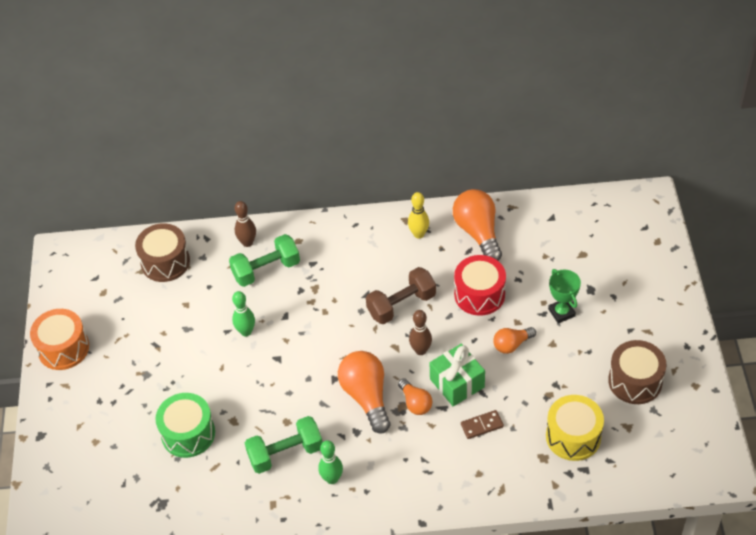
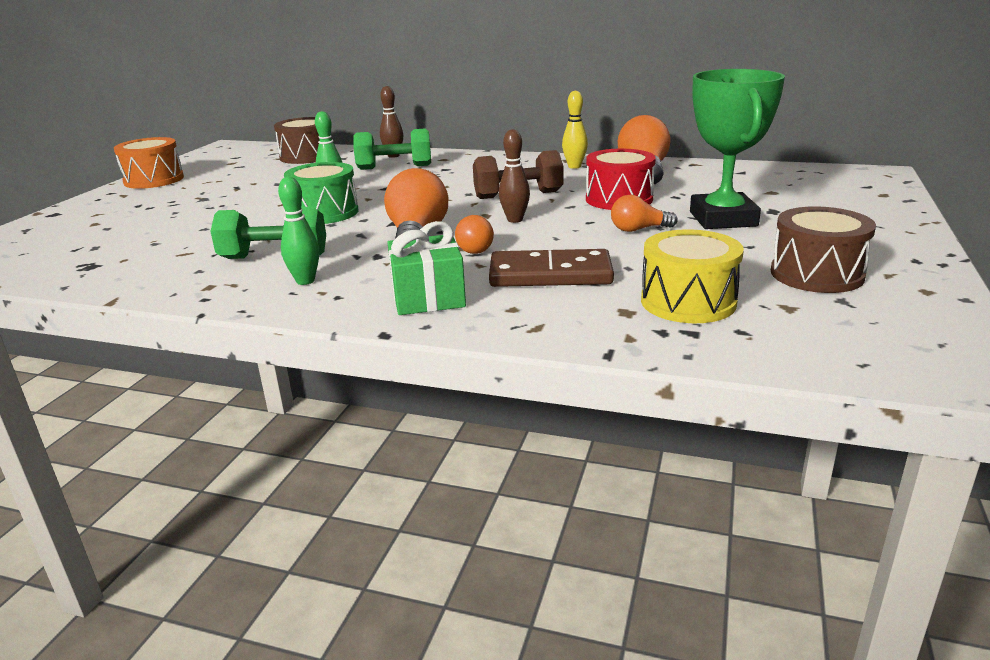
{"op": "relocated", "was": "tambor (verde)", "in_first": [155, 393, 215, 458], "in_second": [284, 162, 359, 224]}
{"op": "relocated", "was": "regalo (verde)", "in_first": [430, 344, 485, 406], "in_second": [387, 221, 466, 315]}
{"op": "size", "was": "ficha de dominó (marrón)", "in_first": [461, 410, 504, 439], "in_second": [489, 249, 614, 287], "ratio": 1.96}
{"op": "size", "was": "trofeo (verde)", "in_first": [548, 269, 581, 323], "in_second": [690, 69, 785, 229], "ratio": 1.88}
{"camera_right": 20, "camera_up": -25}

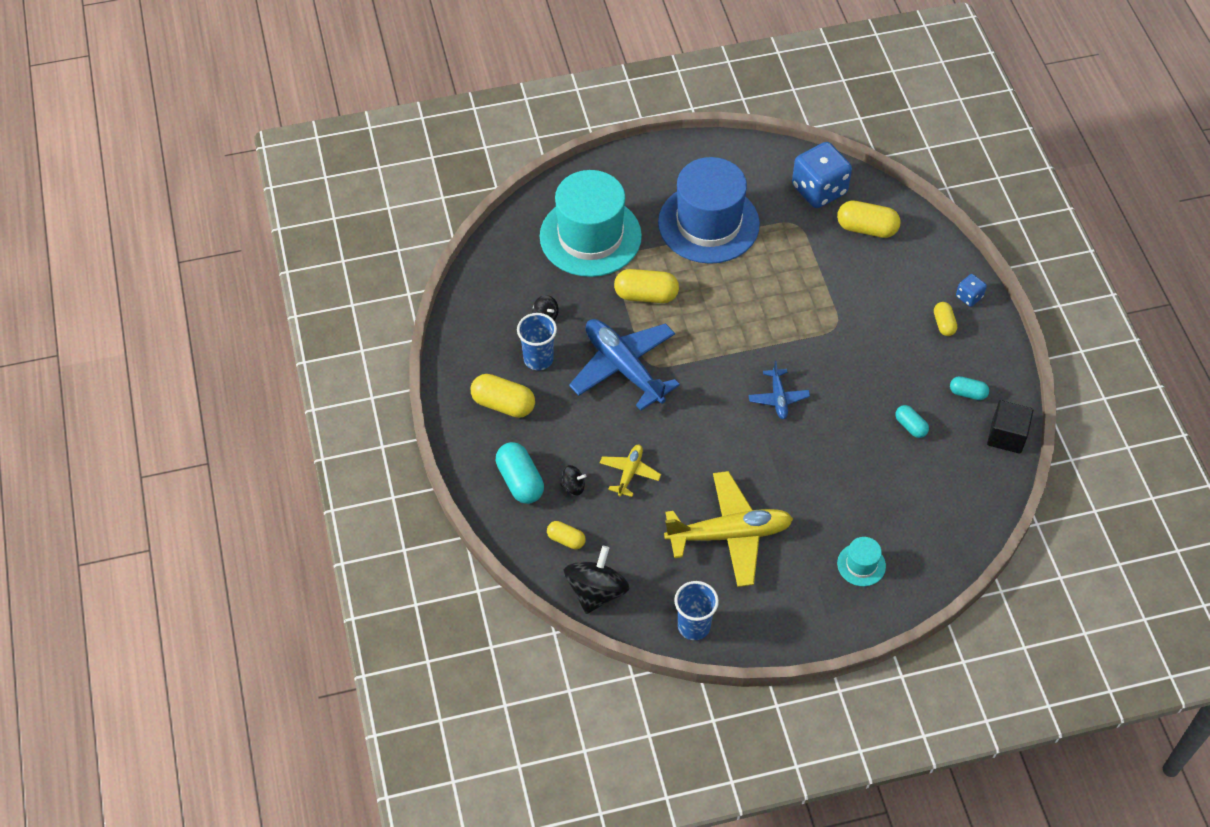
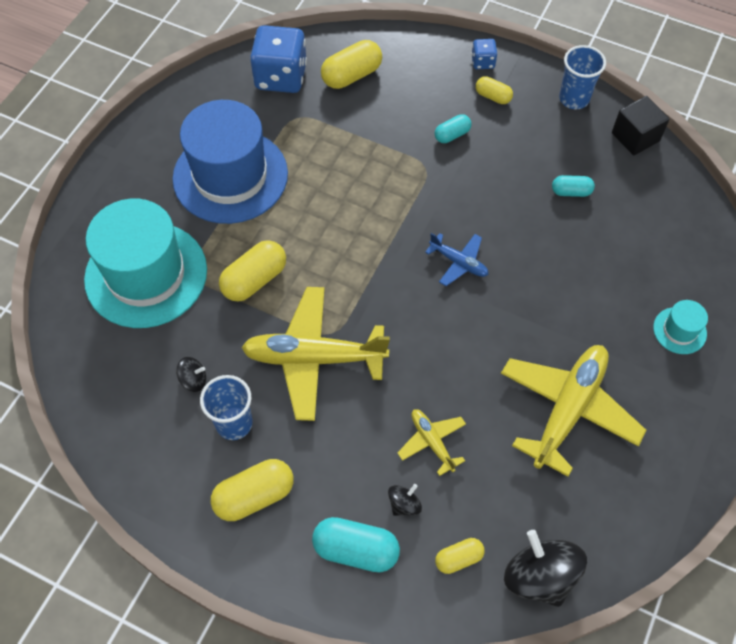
{"op": "colour", "was": "avión (azul)", "now": "avión (amarillo)", "in_first": [569, 319, 680, 411], "in_second": [241, 287, 390, 421]}
{"op": "relocated", "was": "cápsula (turquesa)", "in_first": [950, 376, 989, 400], "in_second": [435, 114, 472, 143]}
{"op": "relocated", "was": "vaso (azul)", "in_first": [674, 581, 719, 640], "in_second": [559, 45, 606, 109]}
{"camera_right": -50, "camera_up": 5}

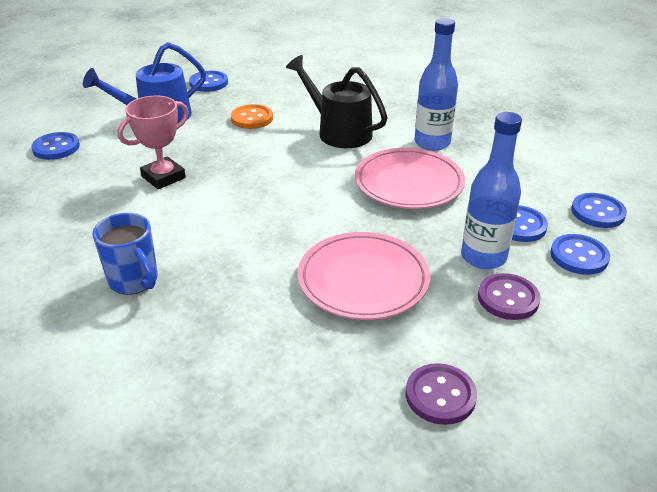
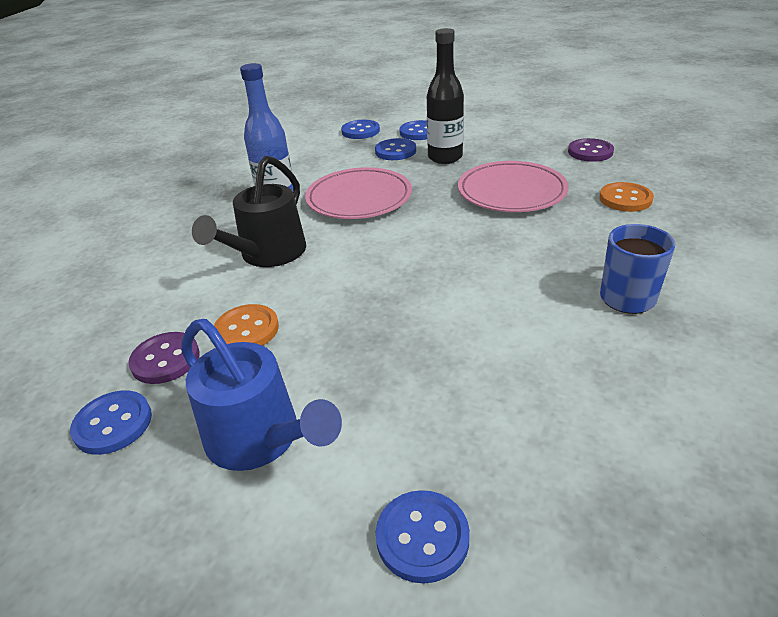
{"op": "relocated", "was": "botón (morado)", "in_first": [478, 273, 541, 320], "in_second": [128, 332, 200, 384]}
{"op": "colour", "was": "botella (azul)", "now": "botella (negro)", "in_first": [461, 112, 522, 269], "in_second": [427, 28, 464, 164]}
{"op": "appeared", "now": "botón (naranja)", "in_second": [599, 182, 654, 212]}
{"op": "missing", "was": "trofeo (rosa)", "in_first": [118, 96, 189, 189]}
{"camera_right": -105, "camera_up": 0}

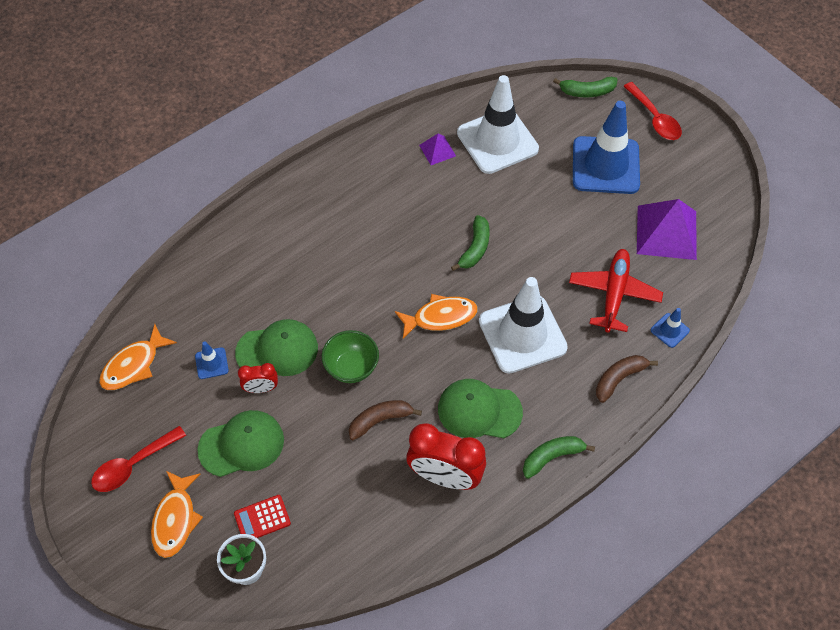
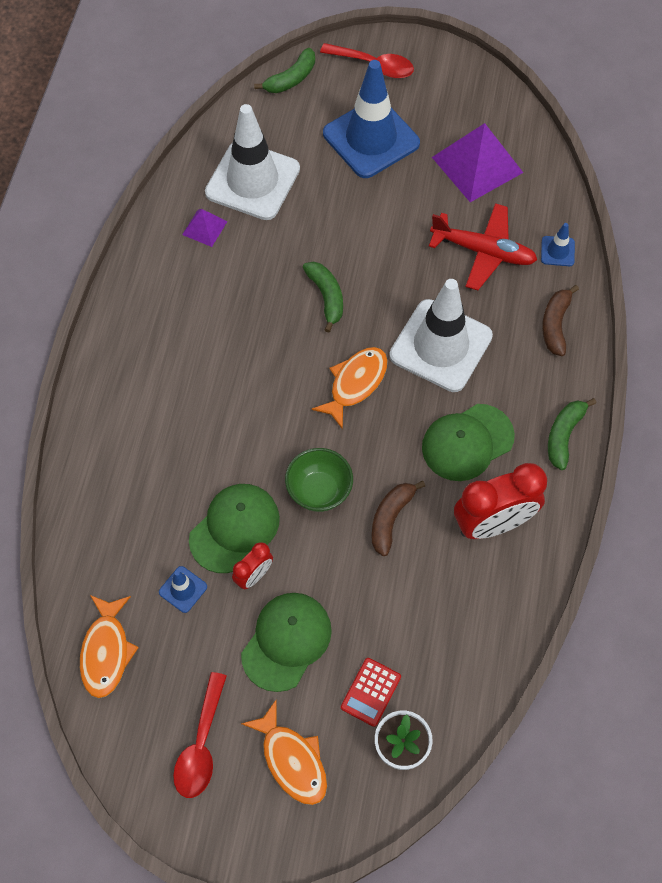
{"op": "spun", "was": "avión (rojo)", "in_first": [569, 249, 663, 333], "in_second": [429, 203, 537, 290], "clockwise": 135}
{"camera_right": -40, "camera_up": 5}

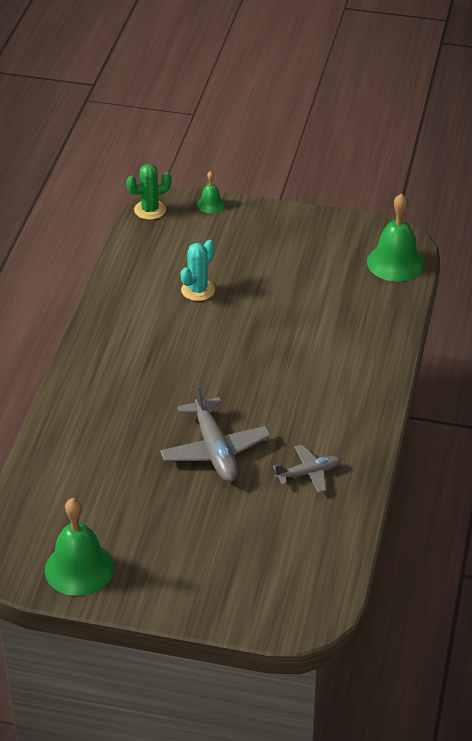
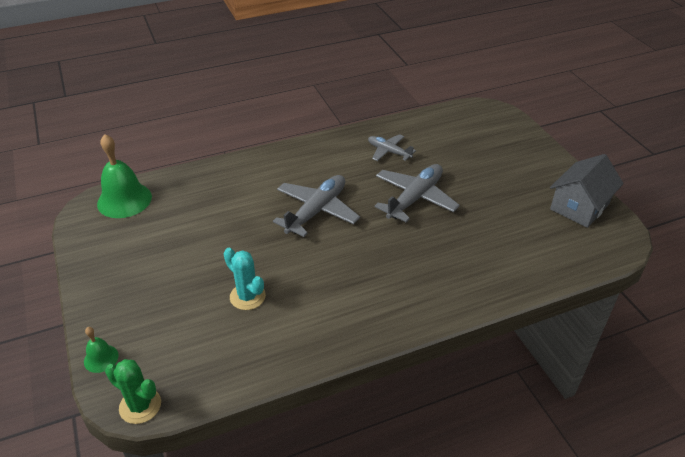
{"op": "spun", "was": "cactus (turquesa)", "in_first": [181, 240, 215, 301], "in_second": [224, 248, 266, 310], "clockwise": 45}
{"op": "appeared", "now": "avión (gris)", "in_second": [273, 175, 360, 237]}
{"op": "exchanged", "was": "campana (verde)", "now": "casa (gris)", "in_first": [45, 498, 114, 596], "in_second": [550, 154, 624, 228]}
{"camera_right": -125, "camera_up": 0}

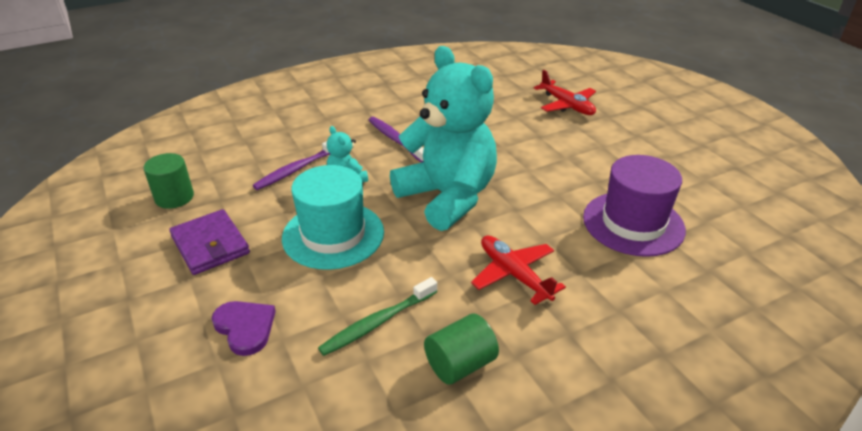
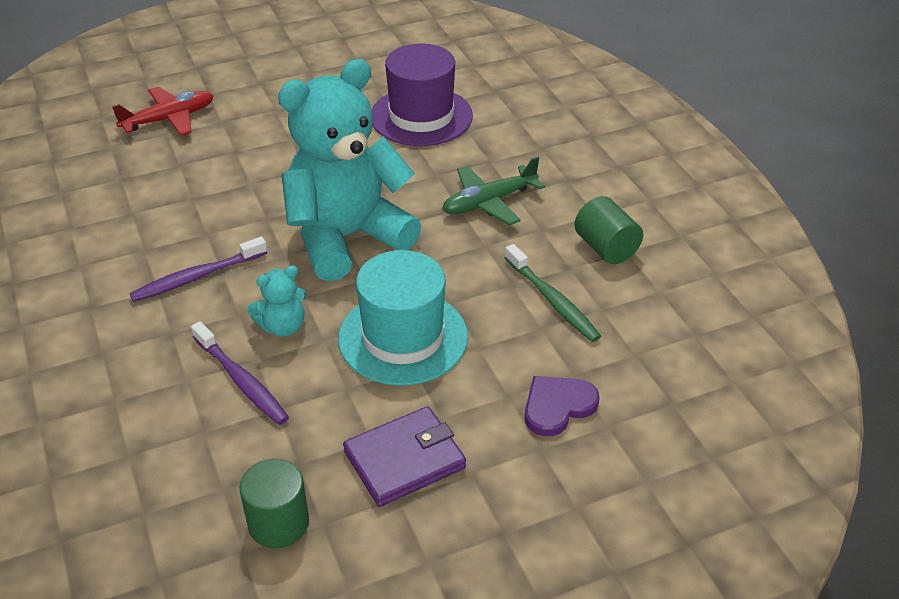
{"op": "colour", "was": "avión (rojo)", "now": "avión (verde)", "in_first": [471, 235, 566, 305], "in_second": [442, 157, 545, 225]}
{"camera_right": -85, "camera_up": 5}

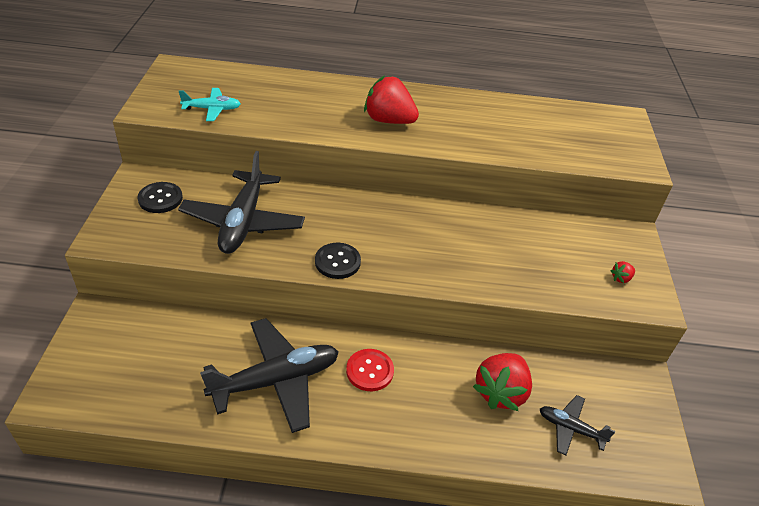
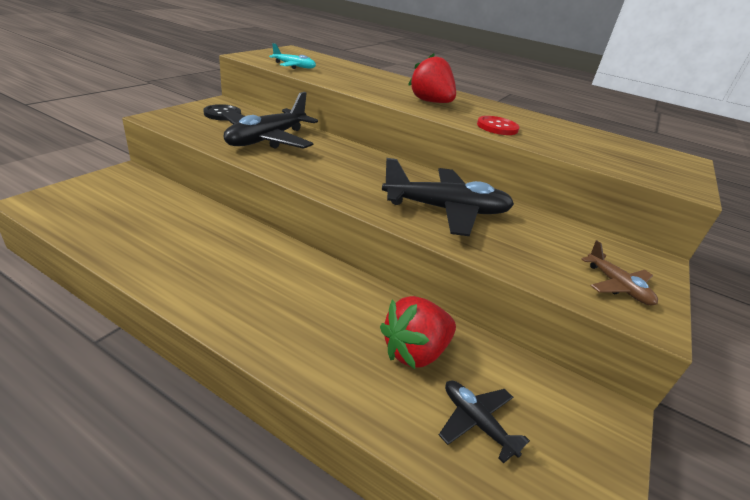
{"op": "relocated", "was": "avión (negro)", "in_first": [200, 318, 339, 433], "in_second": [382, 158, 514, 236]}
{"op": "relocated", "was": "botón (rojo)", "in_first": [346, 349, 394, 391], "in_second": [477, 116, 520, 135]}
{"op": "exchanged", "was": "fresa (rojo)", "now": "avión (marrón)", "in_first": [610, 261, 635, 283], "in_second": [581, 240, 658, 306]}
{"op": "missing", "was": "botón (negro)", "in_first": [315, 243, 361, 279]}
{"camera_right": 25, "camera_up": -10}

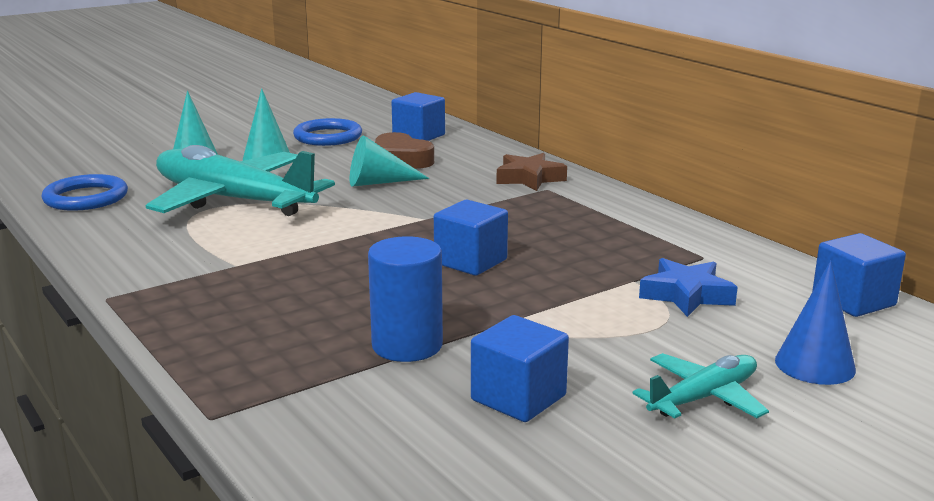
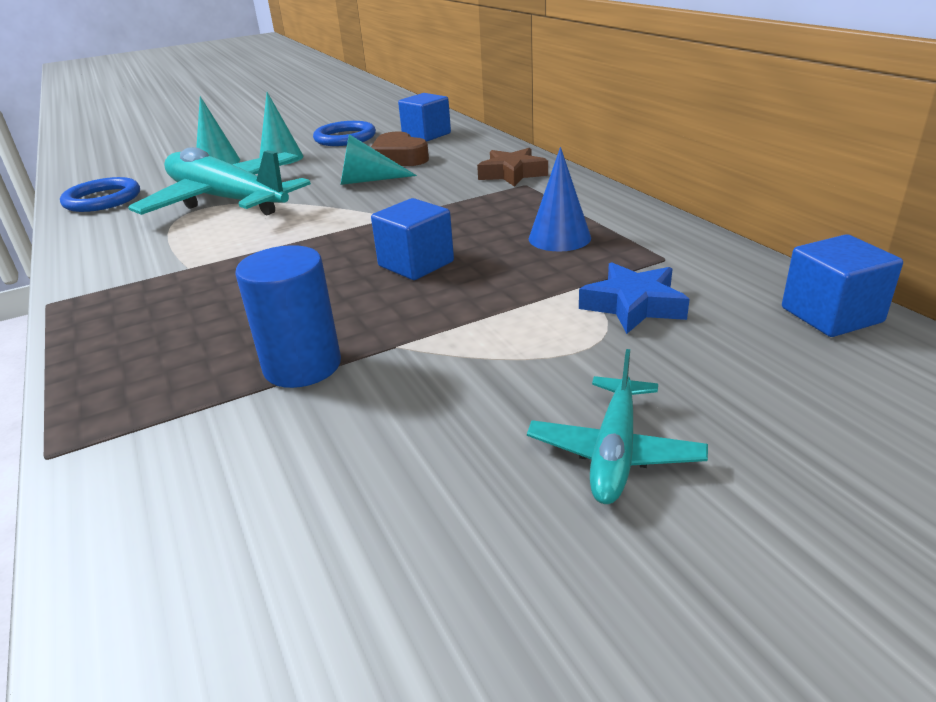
{"op": "spun", "was": "avión (turquesa)", "in_first": [632, 353, 769, 418], "in_second": [527, 349, 708, 504], "clockwise": 135}
{"op": "relocated", "was": "cono (azul)", "in_first": [775, 261, 856, 385], "in_second": [529, 147, 591, 252]}
{"op": "missing", "was": "cubo (azul)", "in_first": [471, 315, 569, 422]}
{"camera_right": 10, "camera_up": 10}

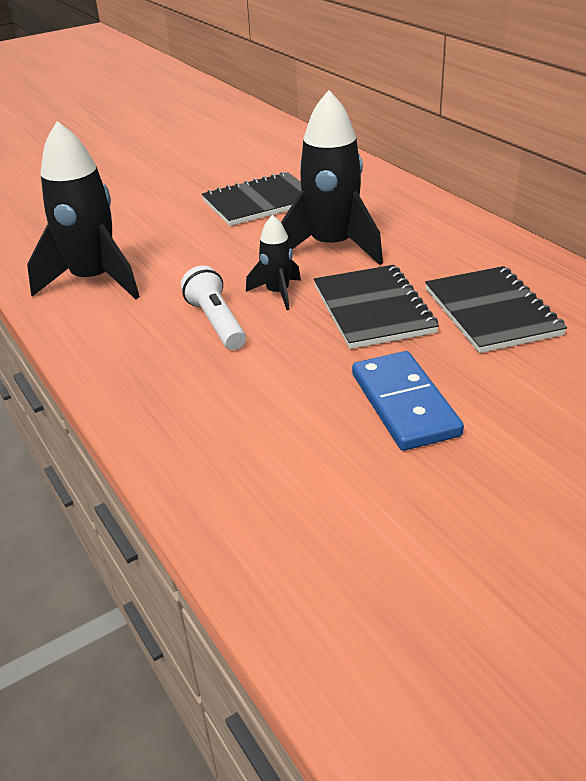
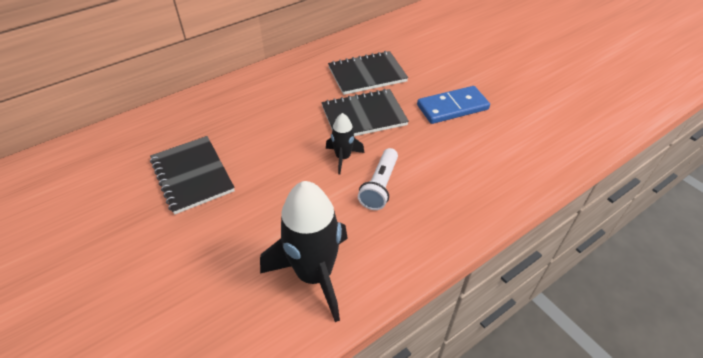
{"op": "spun", "was": "lámpara de mano (blanco)", "in_first": [181, 265, 246, 350], "in_second": [358, 148, 398, 210], "clockwise": -45}
{"op": "missing", "was": "cohete (negro)", "in_first": [281, 90, 383, 265]}
{"camera_right": -95, "camera_up": 10}

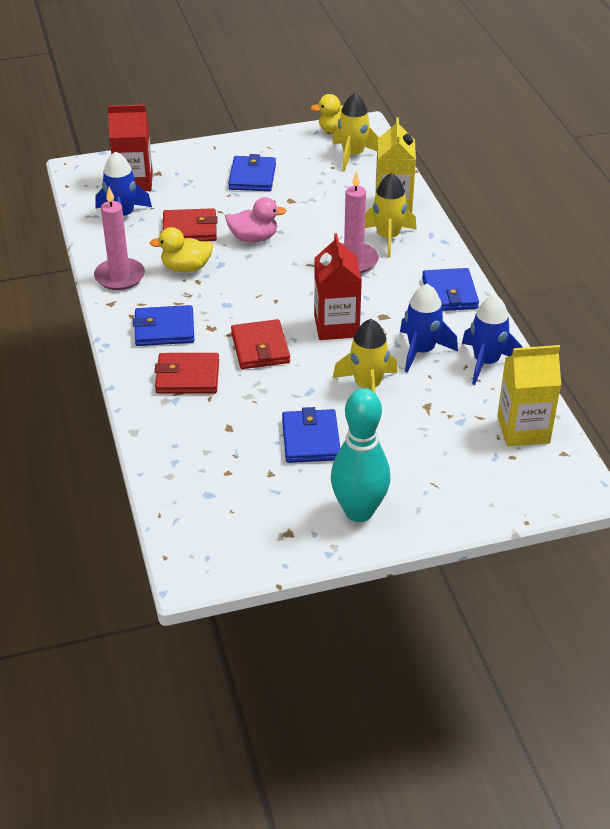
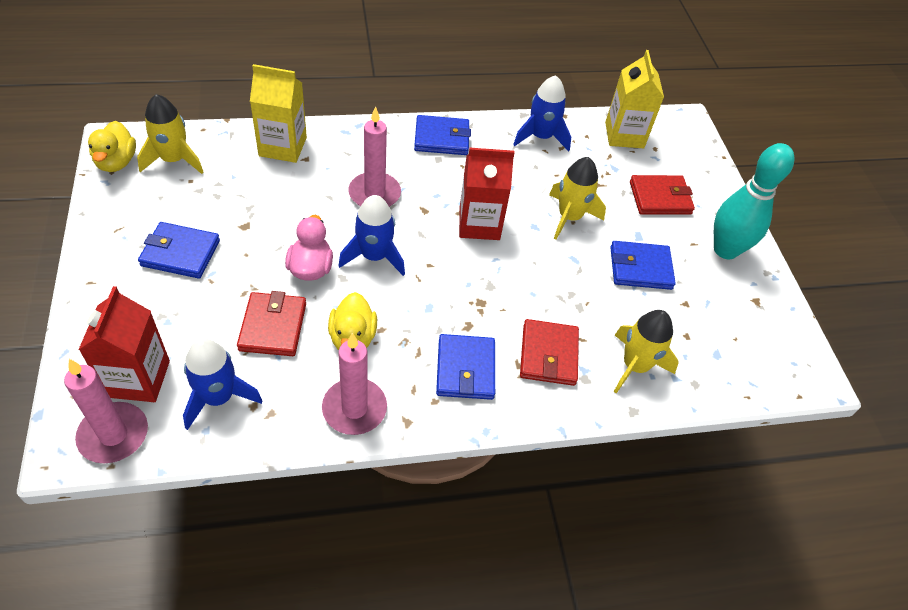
{"op": "appeared", "now": "vela (rosa)", "in_second": [64, 359, 148, 464]}
{"op": "relocated", "was": "cohete (azul)", "in_first": [400, 284, 458, 373], "in_second": [338, 195, 405, 276]}
{"op": "relocated", "was": "cohete (amarillo)", "in_first": [365, 173, 417, 258], "in_second": [614, 310, 679, 394]}
{"op": "relocated", "was": "cartera (rojo)", "in_first": [231, 319, 290, 369], "in_second": [630, 175, 695, 215]}
{"camera_right": -90, "camera_up": 10}

